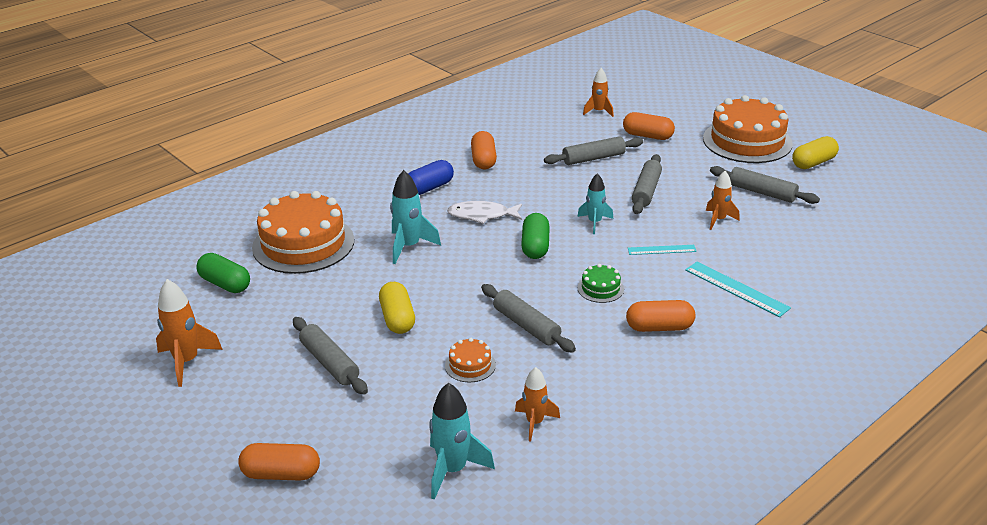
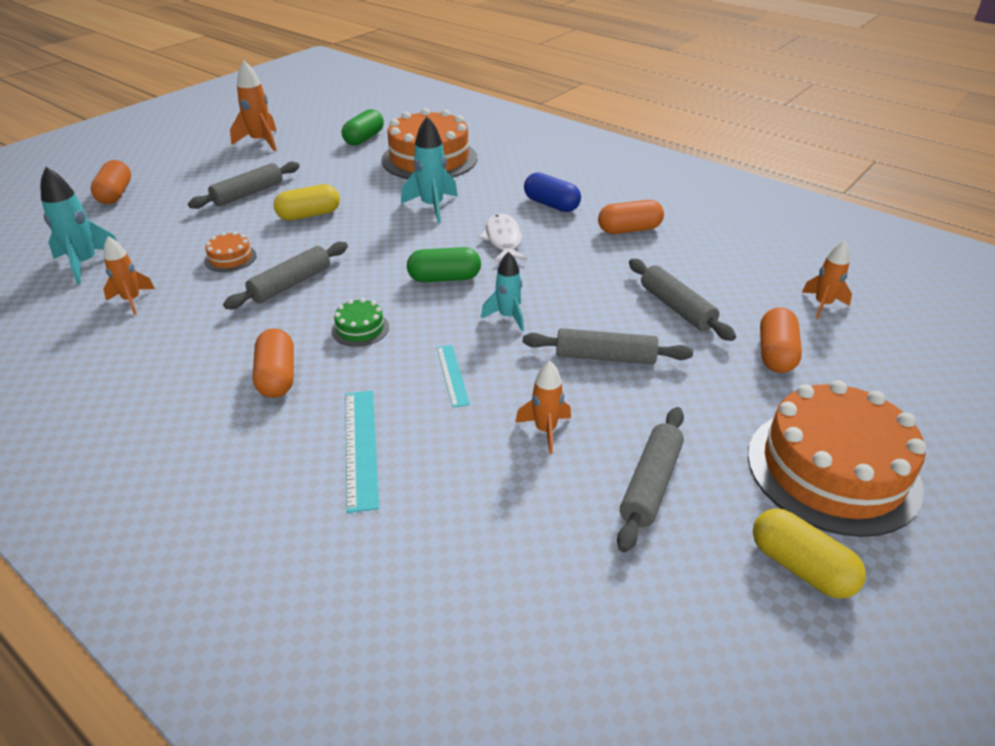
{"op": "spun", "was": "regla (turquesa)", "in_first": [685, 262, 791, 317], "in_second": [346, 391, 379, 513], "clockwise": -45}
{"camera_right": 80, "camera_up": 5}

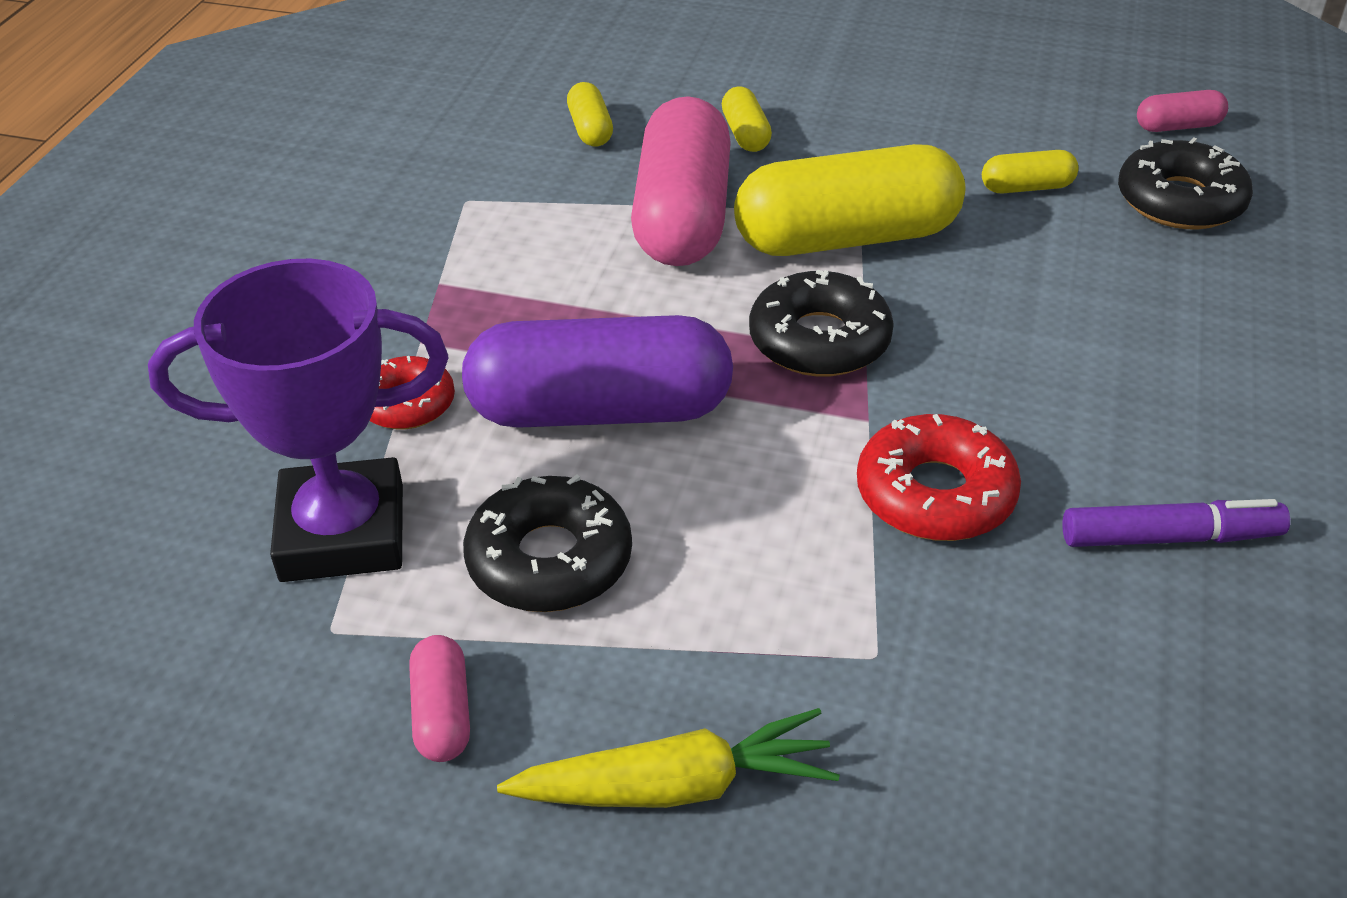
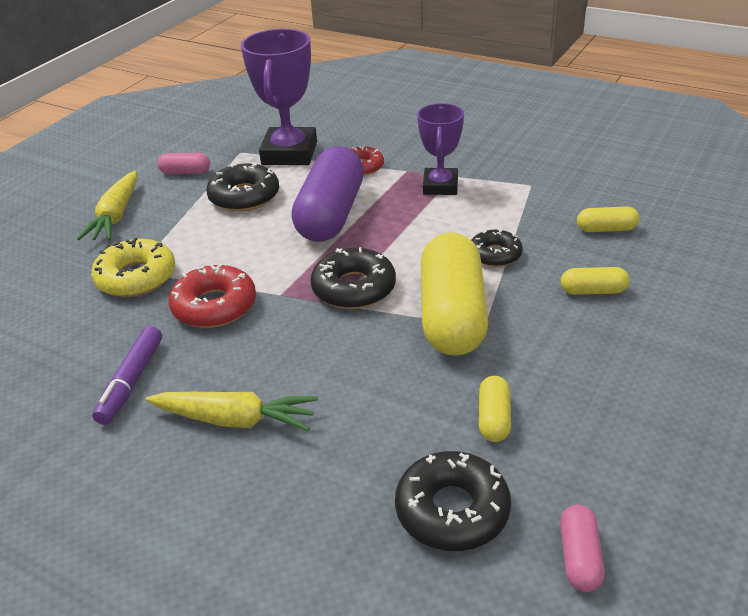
{"op": "appeared", "now": "rosquilla (amarillo)", "in_second": [91, 238, 175, 297]}
{"op": "appeared", "now": "zanahoria (amarillo)", "in_second": [146, 392, 318, 431]}
{"op": "appeared", "now": "trofeo (morado)", "in_second": [417, 103, 464, 195]}
{"op": "exchanged", "was": "cápsula (rosa)", "now": "rosquilla (negro)", "in_first": [631, 96, 731, 266], "in_second": [471, 229, 523, 267]}
{"camera_right": 105, "camera_up": -5}

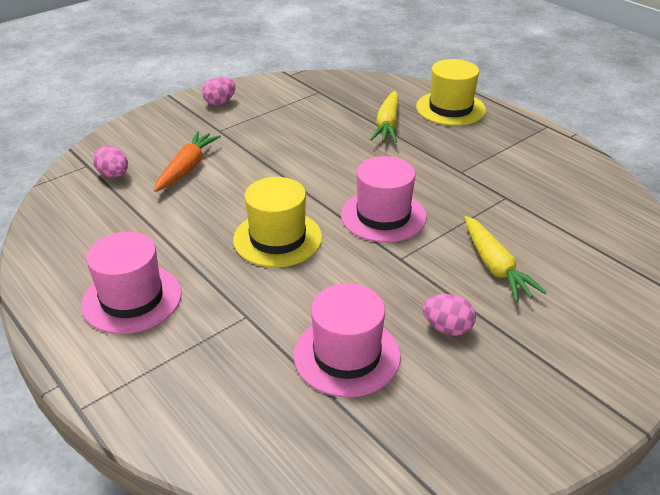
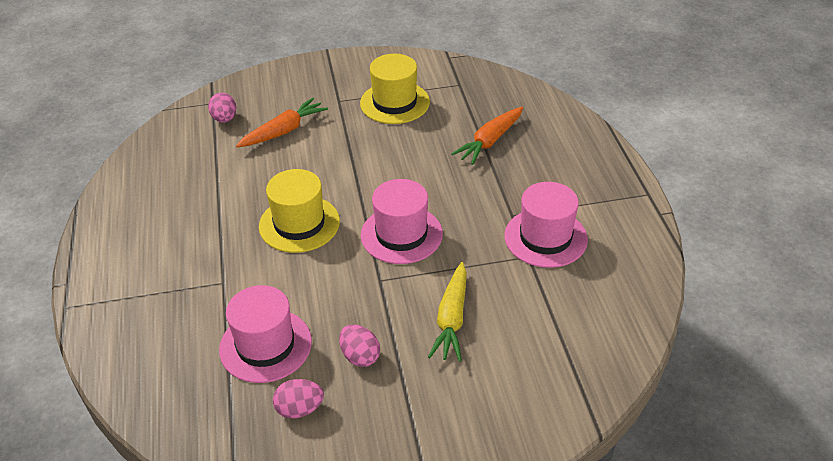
{"op": "relocated", "was": "huevo (rosa)", "in_first": [202, 77, 235, 105], "in_second": [273, 379, 324, 418]}
{"op": "relocated", "was": "sombrero (amarillo)", "in_first": [416, 59, 486, 126], "in_second": [360, 54, 430, 124]}
{"op": "colour", "was": "zanahoria (amarillo)", "now": "zanahoria (naranja)", "in_first": [370, 91, 399, 143], "in_second": [451, 107, 523, 165]}
{"op": "relocated", "was": "sombrero (rosa)", "in_first": [81, 232, 182, 334], "in_second": [504, 182, 588, 268]}
{"camera_right": 30, "camera_up": 5}

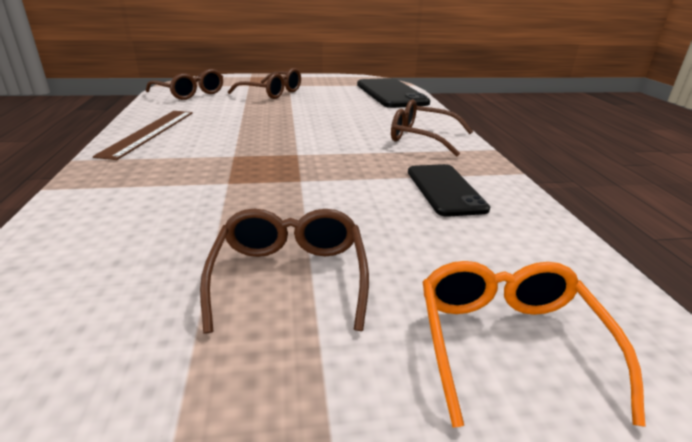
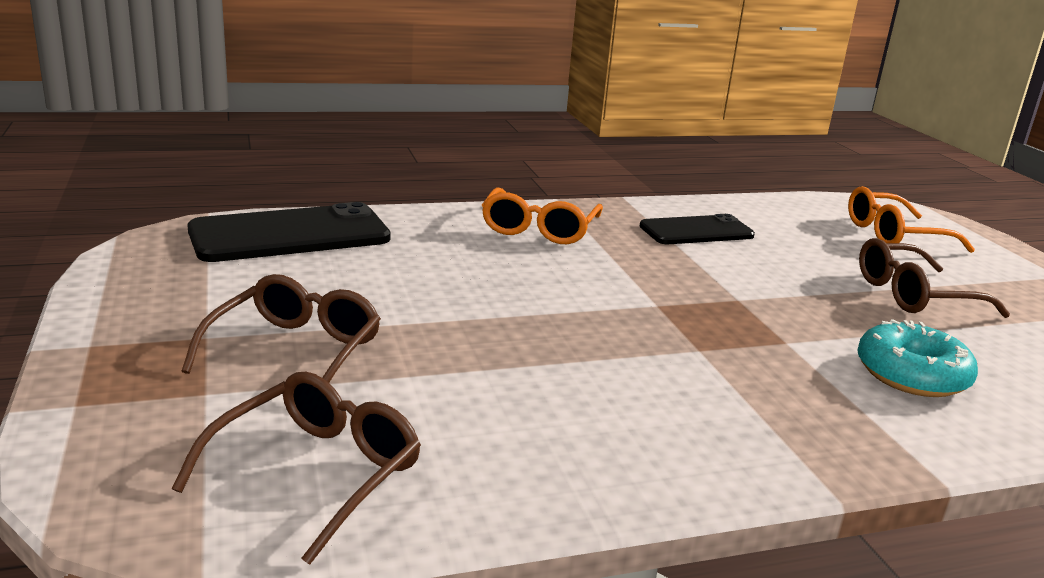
{"op": "colour", "was": "gafas (marrón)", "now": "gafas (naranja)", "in_first": [391, 99, 473, 156], "in_second": [482, 187, 603, 244]}
{"op": "appeared", "now": "rosquilla (turquesa)", "in_second": [857, 319, 978, 397]}
{"op": "missing", "was": "regla (marrón)", "in_first": [93, 111, 193, 160]}
{"camera_right": -100, "camera_up": -5}

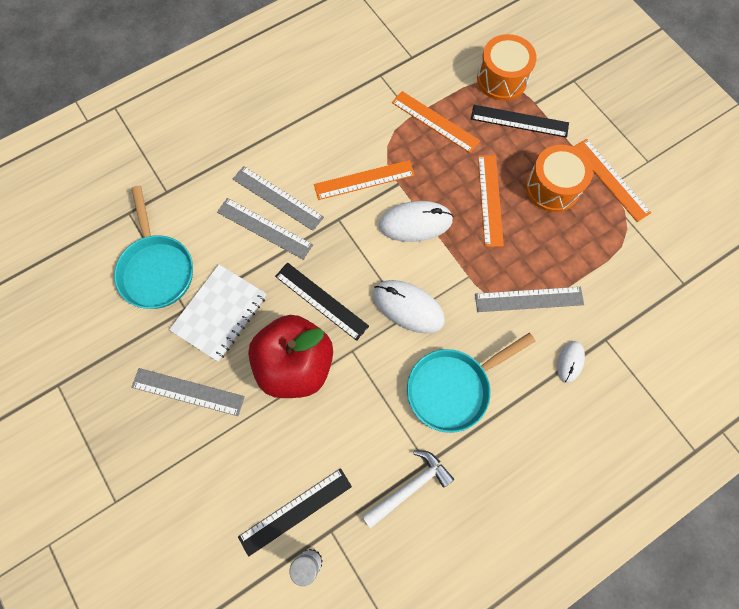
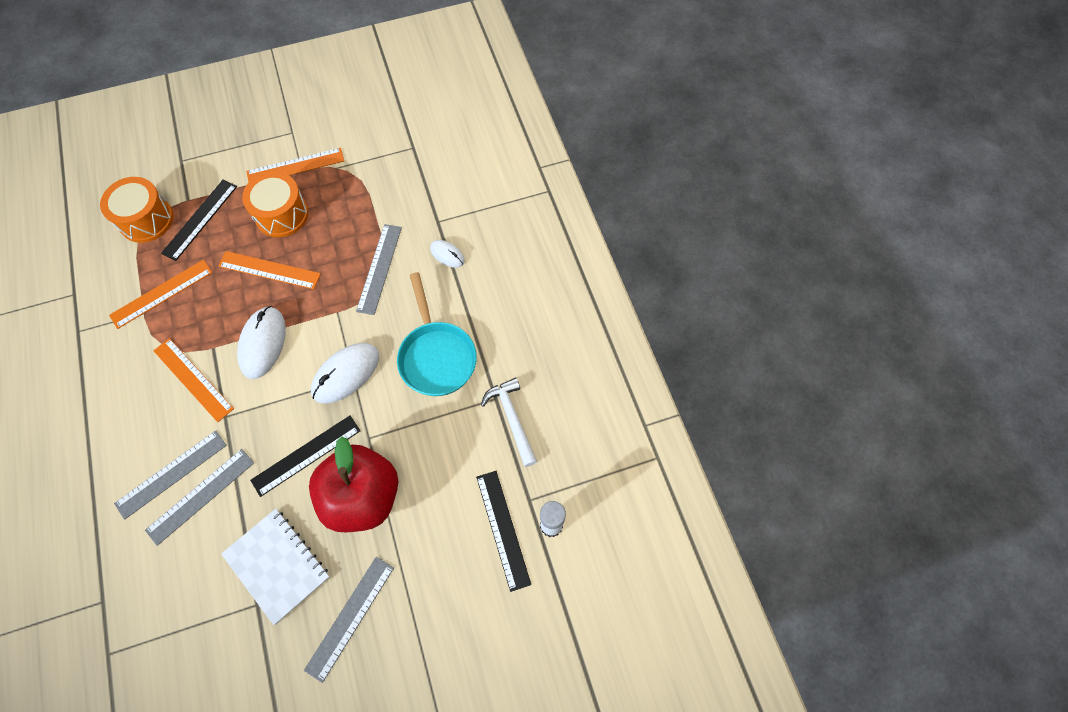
{"op": "spun", "was": "regla (naranja)", "in_first": [314, 160, 415, 200], "in_second": [153, 338, 234, 422], "clockwise": -45}
{"op": "missing", "was": "sartén (turquesa)", "in_first": [114, 186, 193, 309]}
{"camera_right": -75, "camera_up": -5}

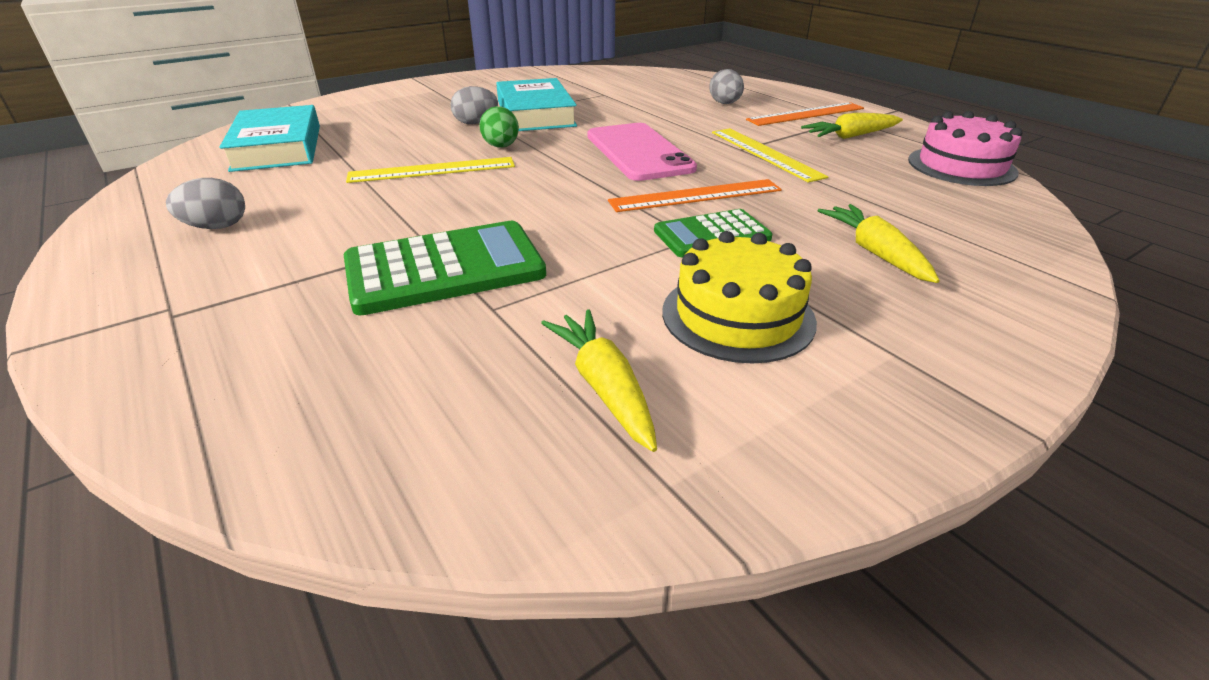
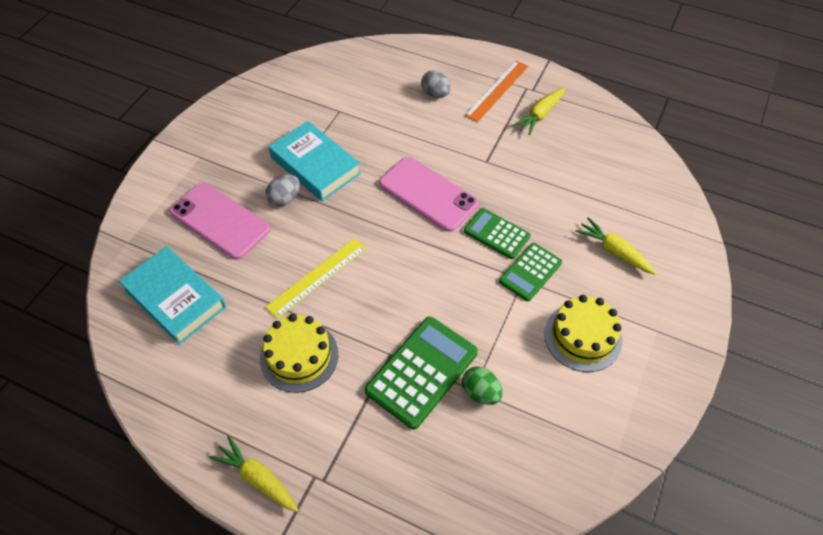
{"op": "appeared", "now": "móvil (rosa)", "in_second": [170, 182, 270, 260]}
{"op": "relocated", "was": "zanahoria (amarillo)", "in_first": [541, 309, 657, 452], "in_second": [209, 436, 298, 512]}
{"op": "appeared", "now": "tarta (amarillo)", "in_second": [260, 314, 338, 393]}
{"op": "relocated", "was": "huevo (verde)", "in_first": [479, 106, 519, 148], "in_second": [462, 366, 503, 405]}
{"op": "exchanged", "was": "regla (naranja)", "now": "calculadora (verde)", "in_first": [608, 179, 782, 212], "in_second": [464, 208, 531, 259]}
{"op": "missing", "was": "huevo (gris)", "in_first": [166, 178, 245, 229]}
{"op": "missing", "was": "regla (amarillo)", "in_first": [712, 128, 828, 183]}
{"op": "missing", "was": "tarta (rosa)", "in_first": [908, 111, 1023, 186]}
{"camera_right": -30, "camera_up": 20}

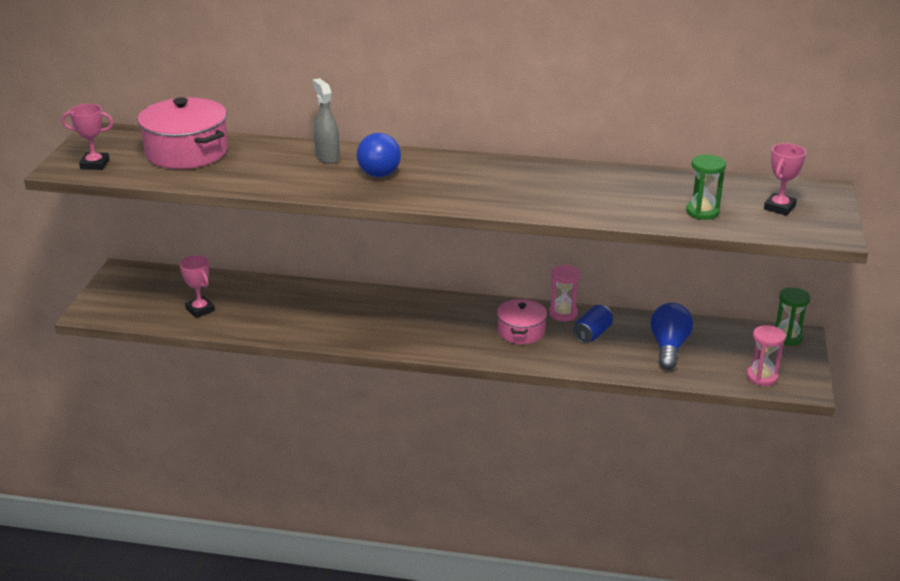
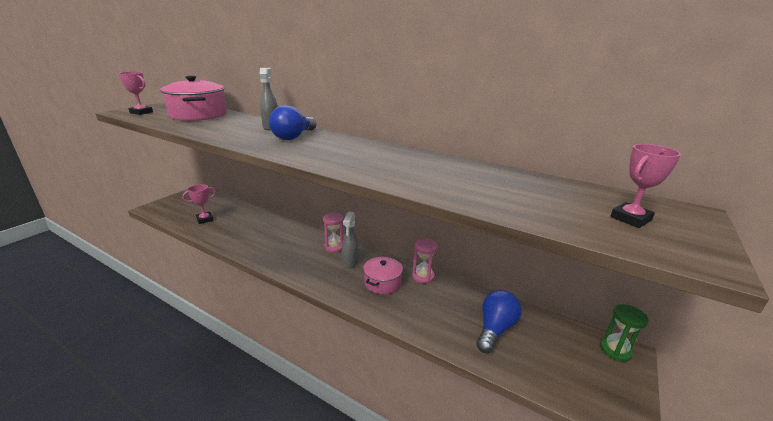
{"op": "spun", "was": "trofeo (rosa)", "in_first": [179, 255, 215, 318], "in_second": [182, 184, 216, 224], "clockwise": 75}
{"op": "relocated", "was": "reloj de arena (rosa)", "in_first": [746, 325, 785, 386], "in_second": [323, 212, 344, 252]}
{"op": "appeared", "now": "pulverizador (gris)", "in_second": [342, 212, 359, 269]}
{"op": "missing", "was": "lata (azul)", "in_first": [573, 305, 613, 343]}
{"op": "missing", "was": "reloj de arena (verde)", "in_first": [686, 155, 726, 220]}
{"camera_right": 20, "camera_up": -5}

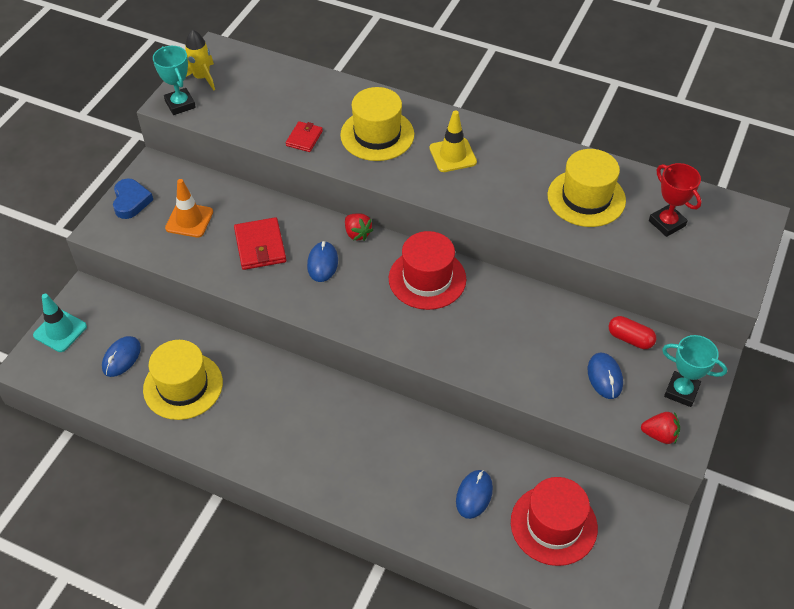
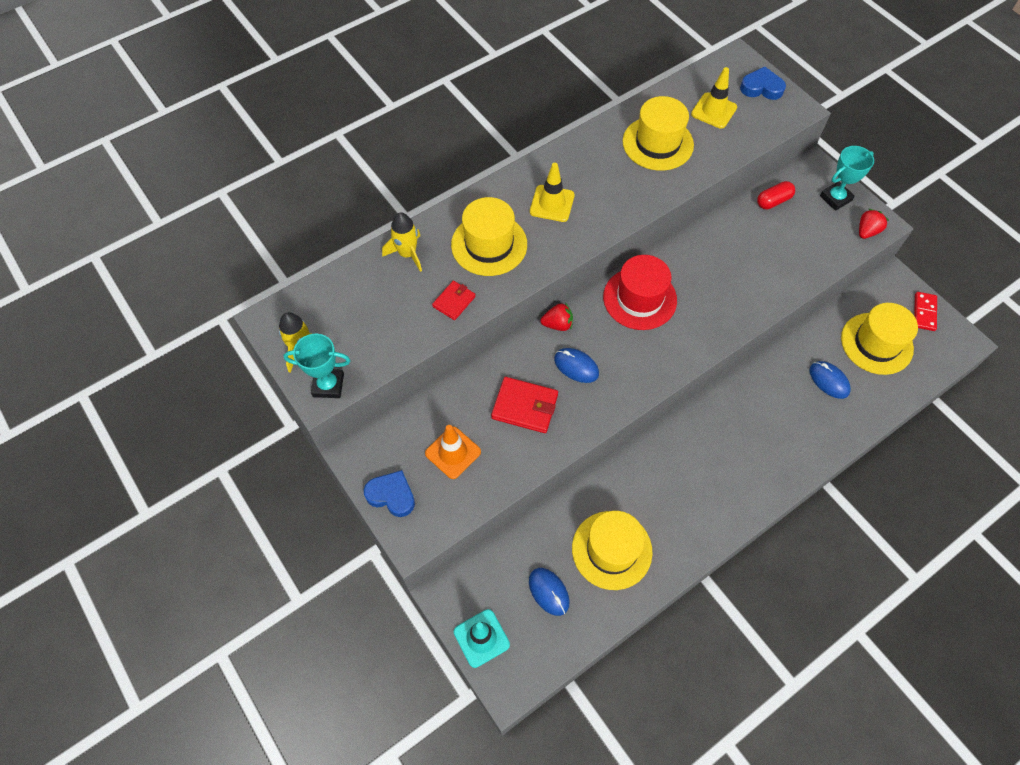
{"op": "appeared", "now": "cohete (amarillo)", "in_second": [382, 212, 422, 272]}
{"op": "spun", "was": "cartera (rojo)", "in_first": [286, 121, 323, 152], "in_second": [432, 281, 476, 320], "clockwise": 75}
{"op": "exchanged", "was": "trofeo (rojo)", "now": "cono de tráfico (amarillo)", "in_first": [649, 163, 702, 237], "in_second": [691, 67, 737, 129]}
{"op": "appeared", "now": "corazón (azul)", "in_second": [740, 67, 786, 100]}
{"op": "colour", "was": "sombrero (rojo)", "now": "sombrero (amarillo)", "in_first": [511, 477, 598, 566], "in_second": [841, 303, 918, 375]}
{"op": "appeared", "now": "ficha de dominó (rojo)", "in_second": [914, 292, 937, 331]}
{"op": "missing", "was": "ratón (azul)", "in_first": [588, 353, 623, 399]}
{"camera_right": -60, "camera_up": 10}

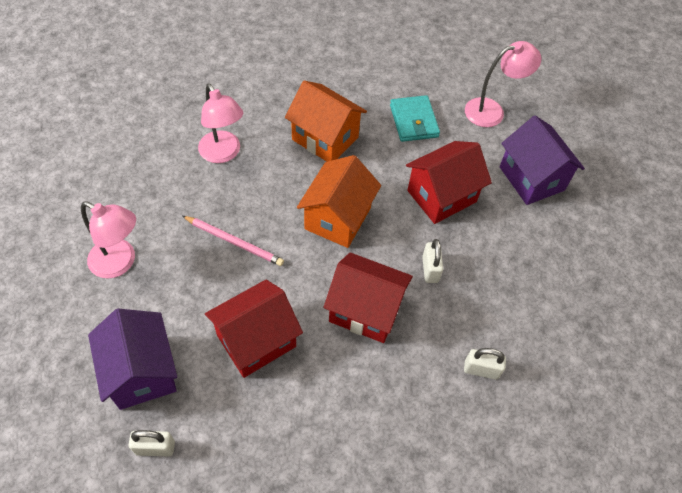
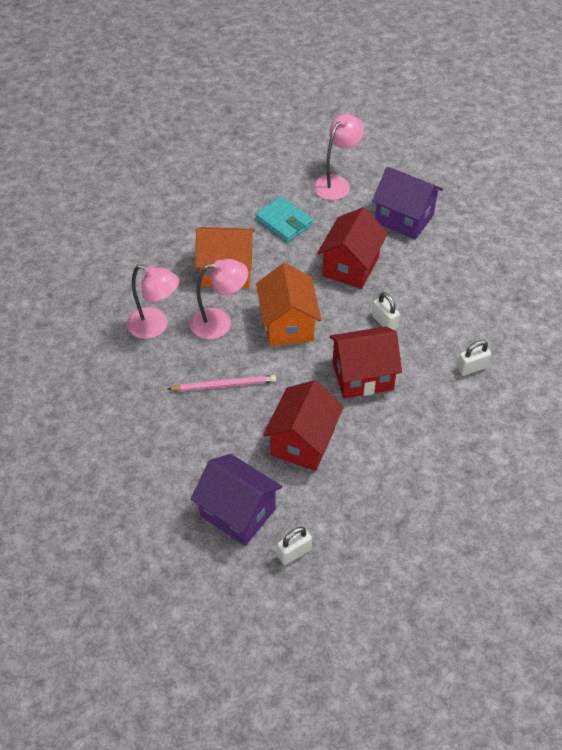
{"op": "relocated", "was": "lámpara (rosa)", "in_first": [81, 201, 136, 279], "in_second": [190, 259, 248, 339]}
{"camera_right": -30, "camera_up": -5}

